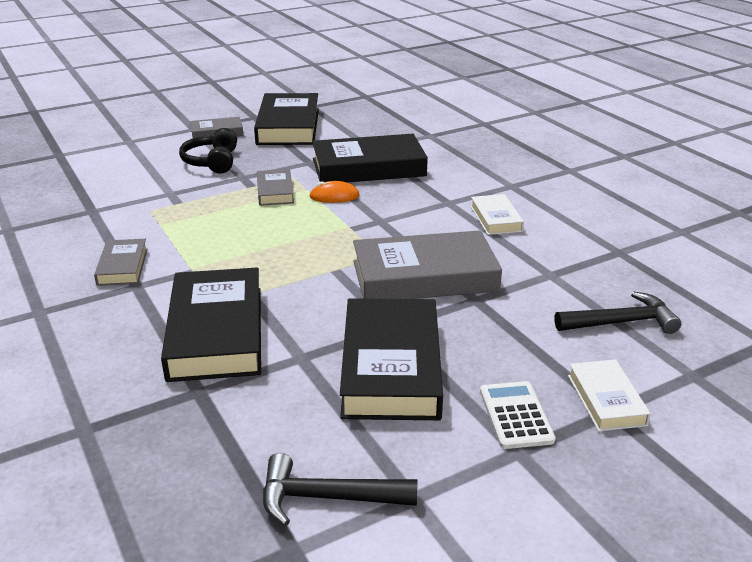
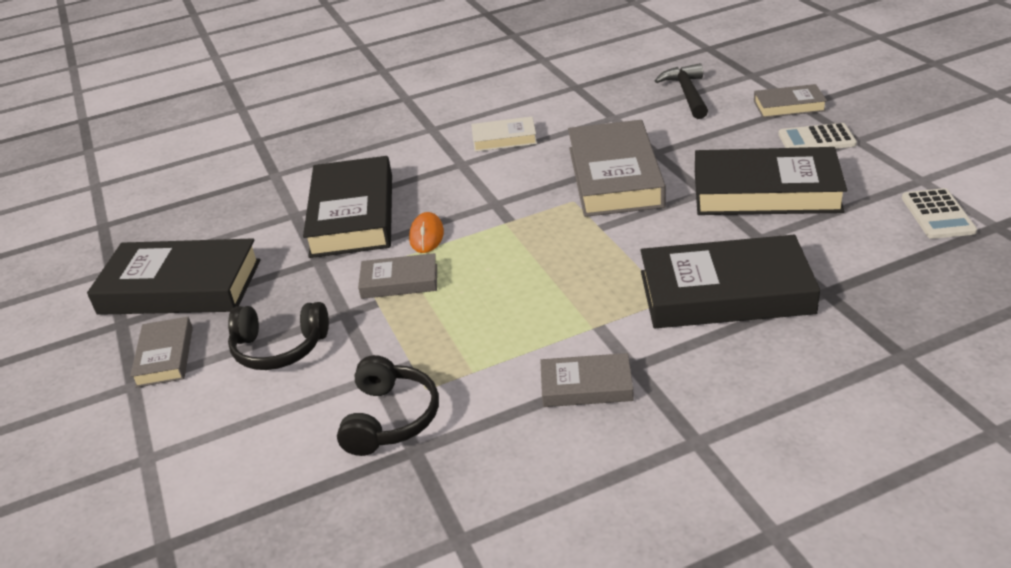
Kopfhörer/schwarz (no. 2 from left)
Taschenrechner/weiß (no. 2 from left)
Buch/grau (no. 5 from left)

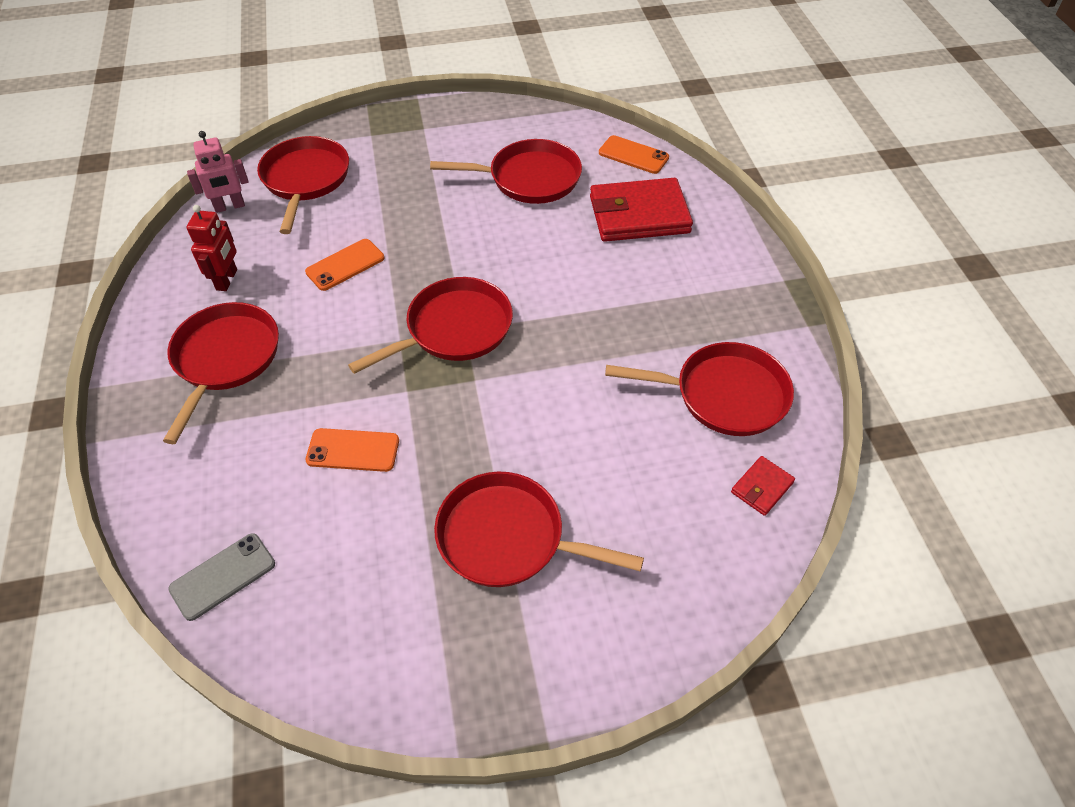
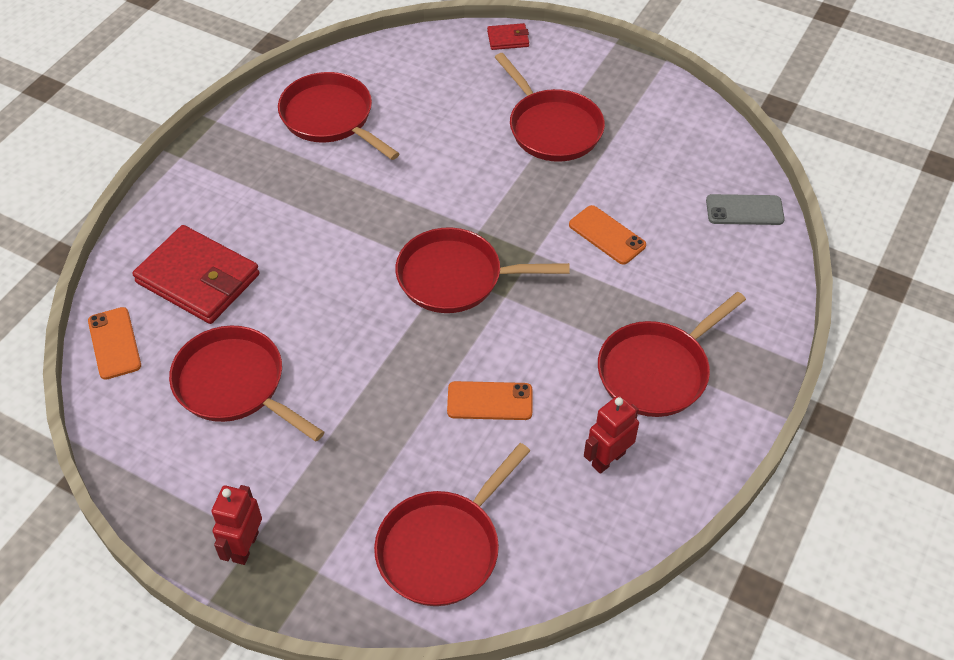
Roboter/rosa
Roboter/rot (no. 1 from left)
Geldbörse/rot (no. 2 from left)

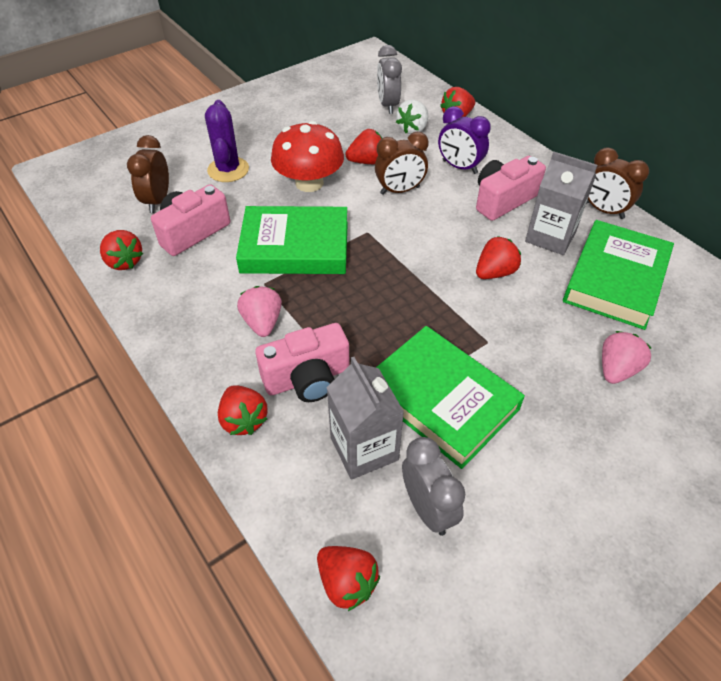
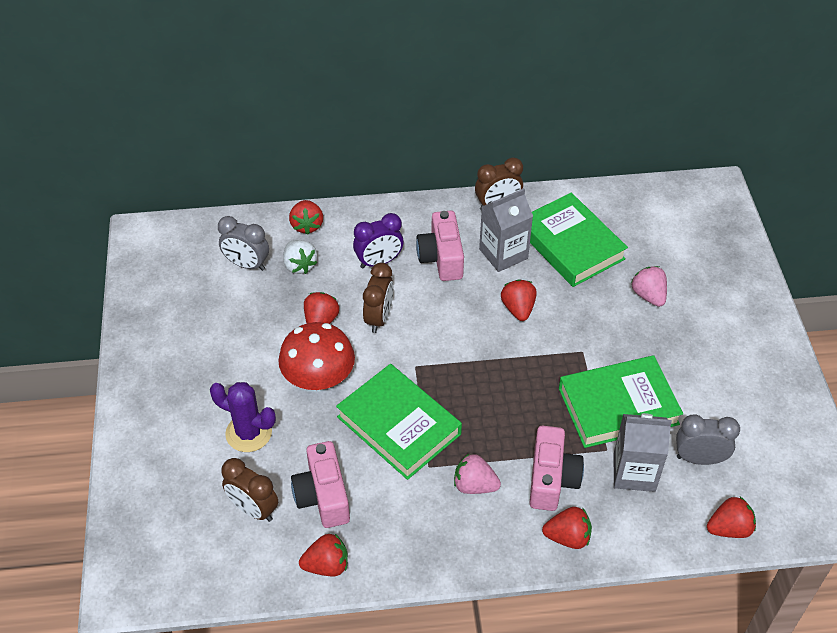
Buch/grün (no. 1 from left)

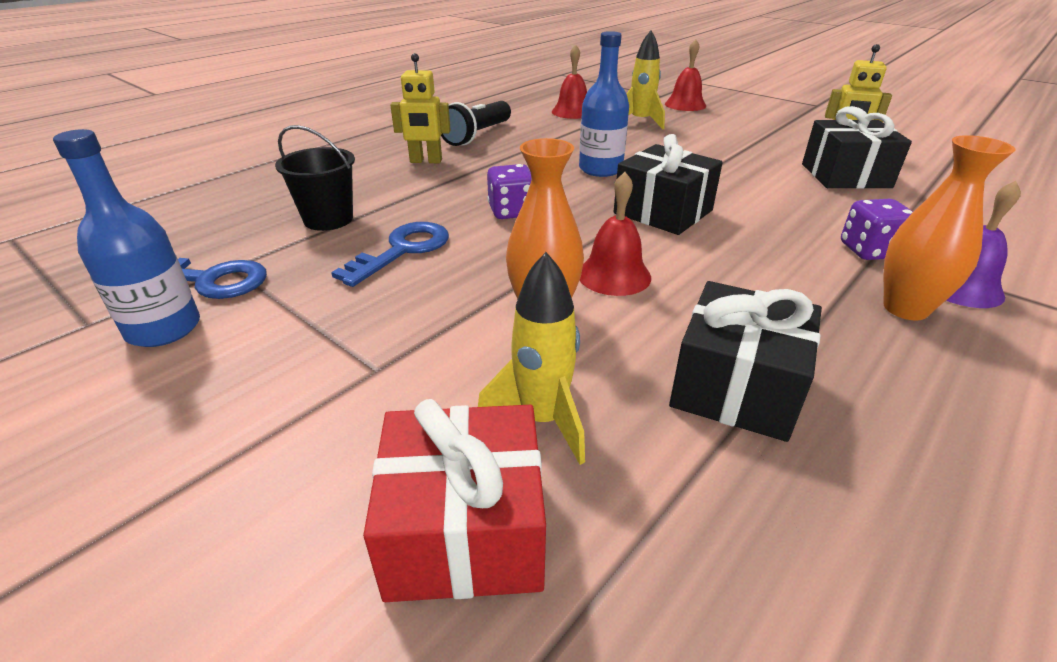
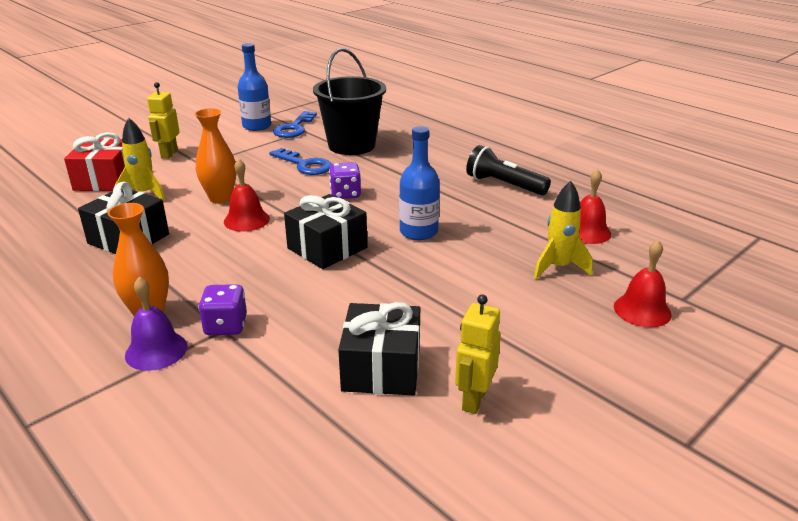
Roboter/gelb (no. 1 from left)
Eimer/schwarz

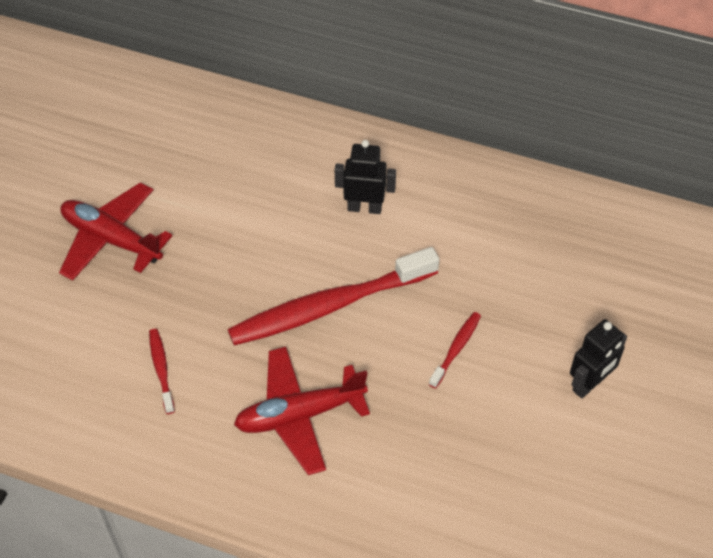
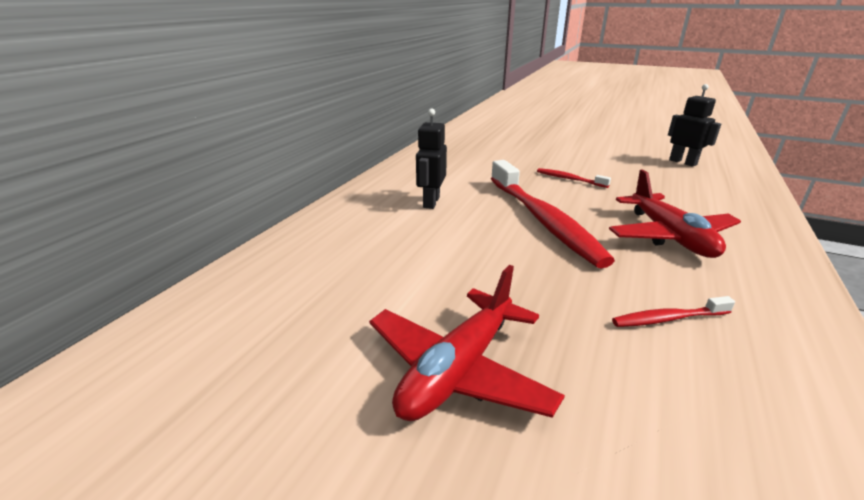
Roboter/schwarz (no. 2 from left)

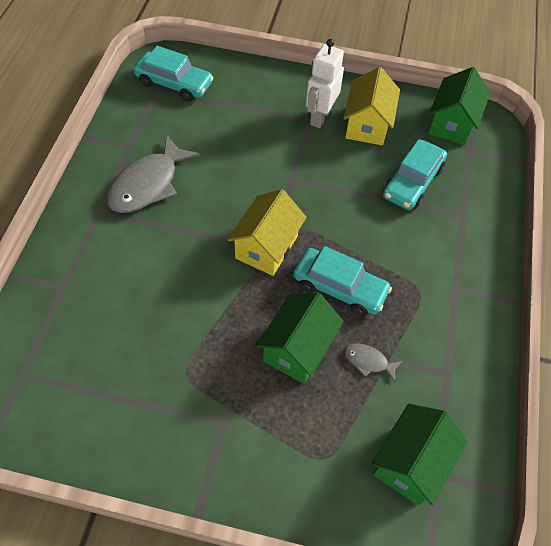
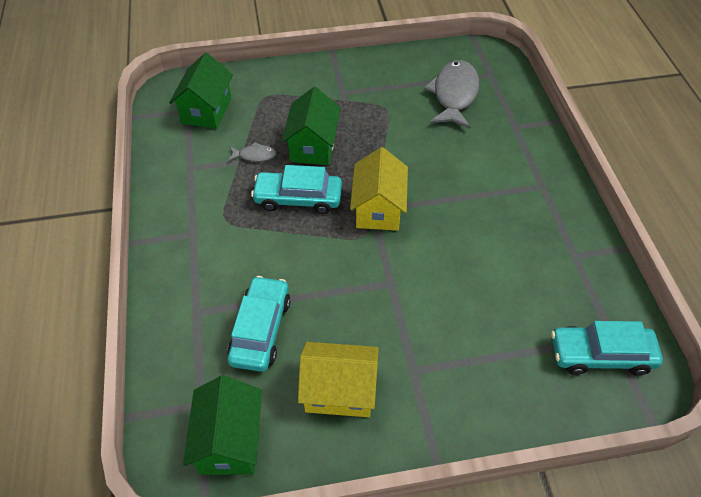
Roboter/weiß
Fisch/grau (no. 2 from left)
Haus/gelb (no. 1 from left)

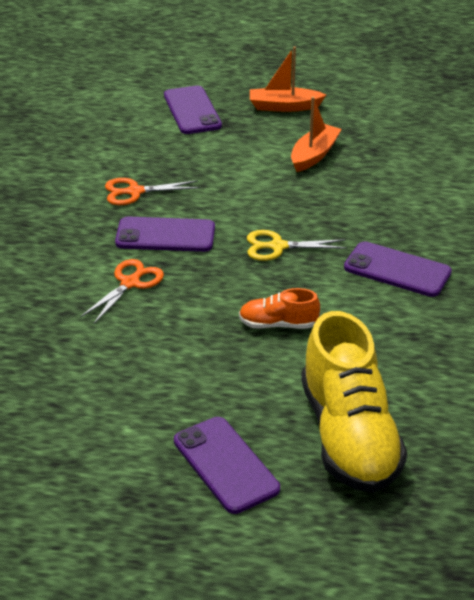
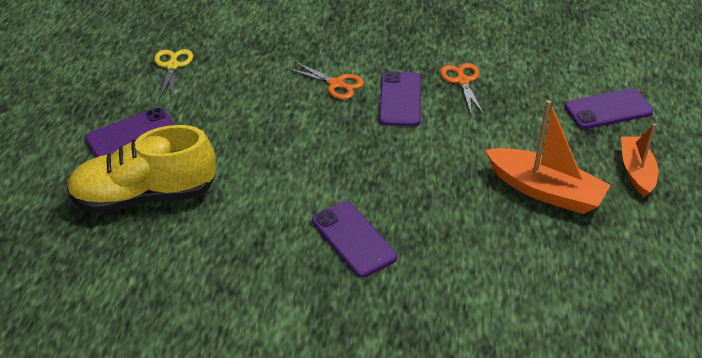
Schuh/orange
Schere/gelb
Handy/lila (no. 2 from left)
Boot/orange (no. 1 from left)

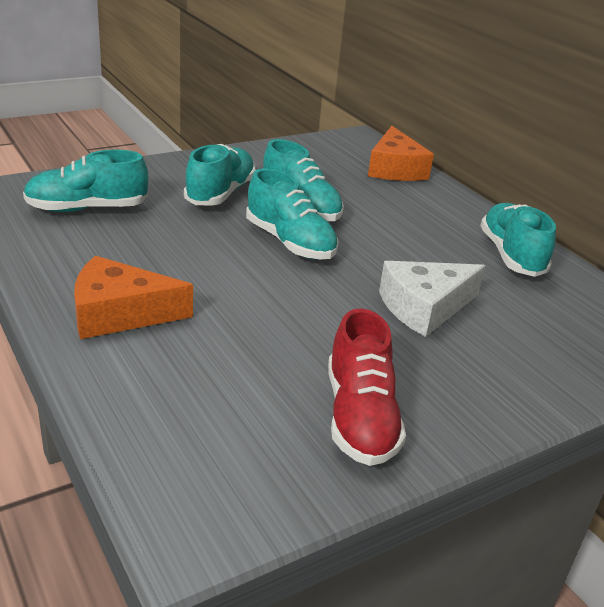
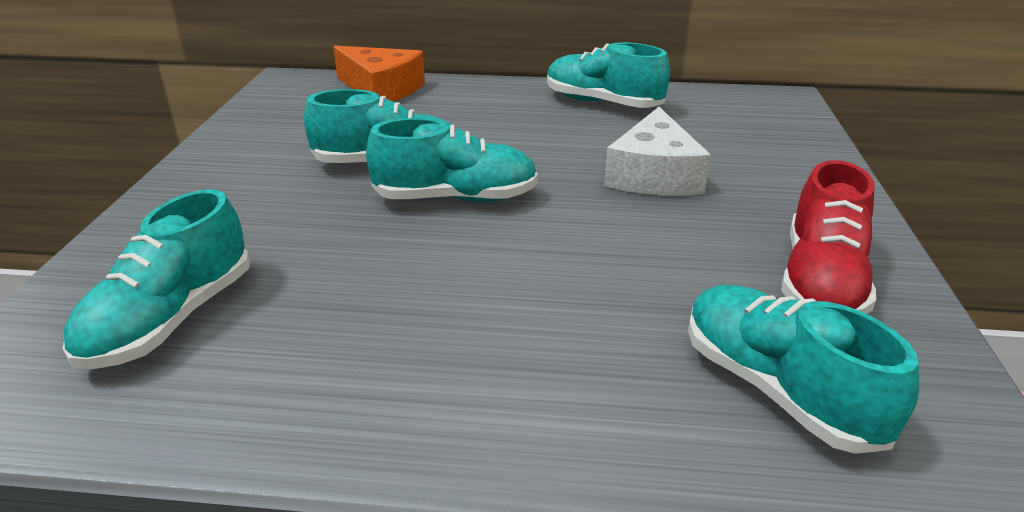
Käse/orange (no. 1 from left in the first image)
Schuh/türkis (no. 5 from left)
Schuh/rot

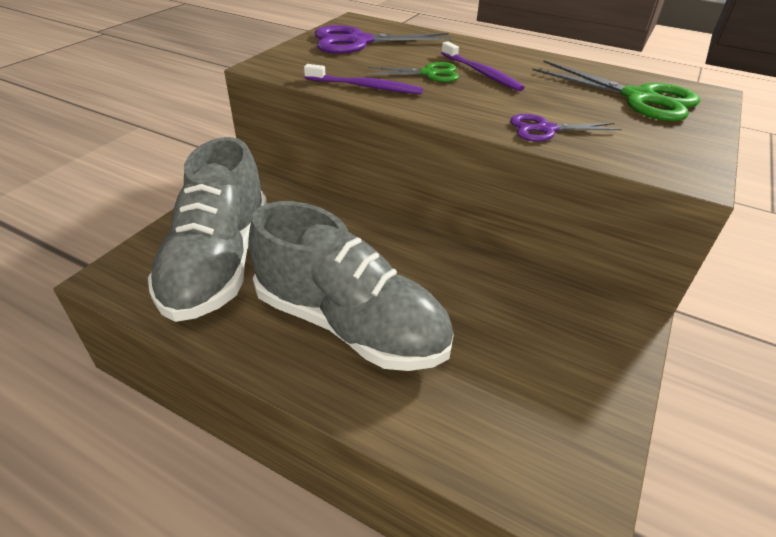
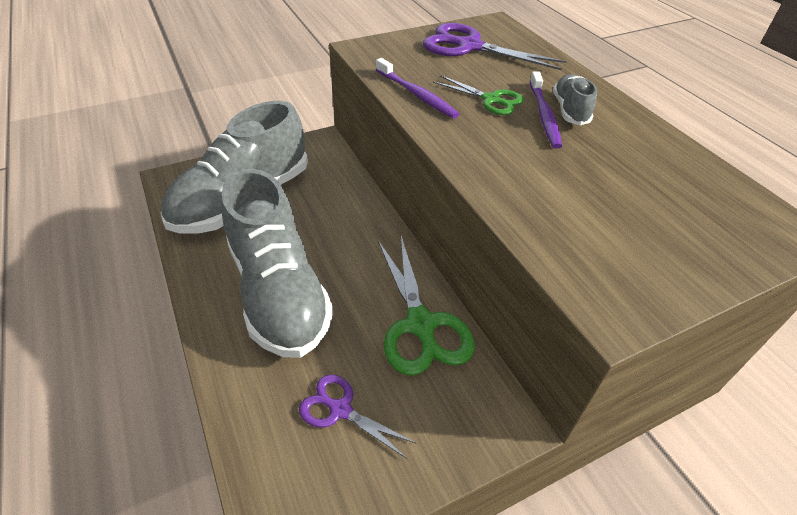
Schuh/grau (no. 3 from left)
Schere/lila (no. 1 from left)
Schere/grün (no. 1 from left)

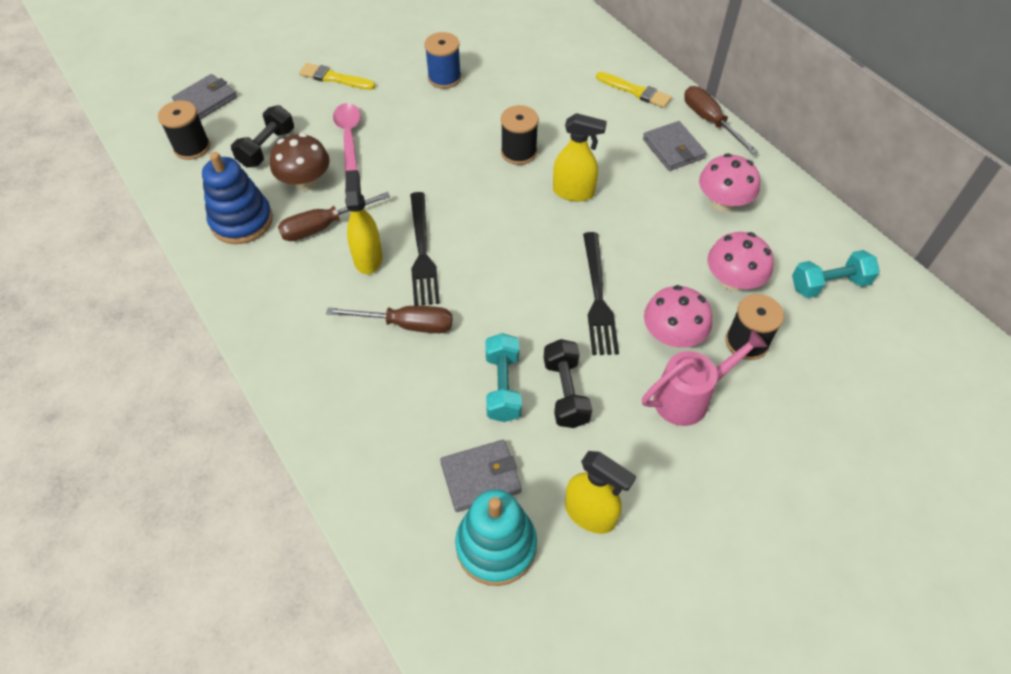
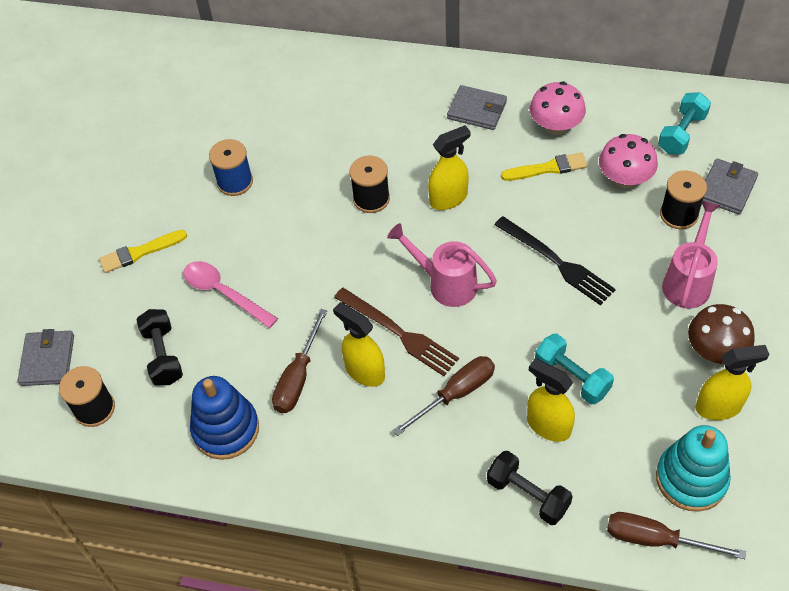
Pilz/rosa (no. 1 from left in the first image)
Gießkanne/rosa (no. 1 from left)
Sprühflasche/gelb (no. 3 from left)
Pilz/braun
Geldbörse/grau (no. 3 from left)
Hantel/schwarz (no. 2 from left)
Pinsel/gelb (no. 2 from left)
Schraubenzieher/braun (no. 3 from left)
Gabel/braun

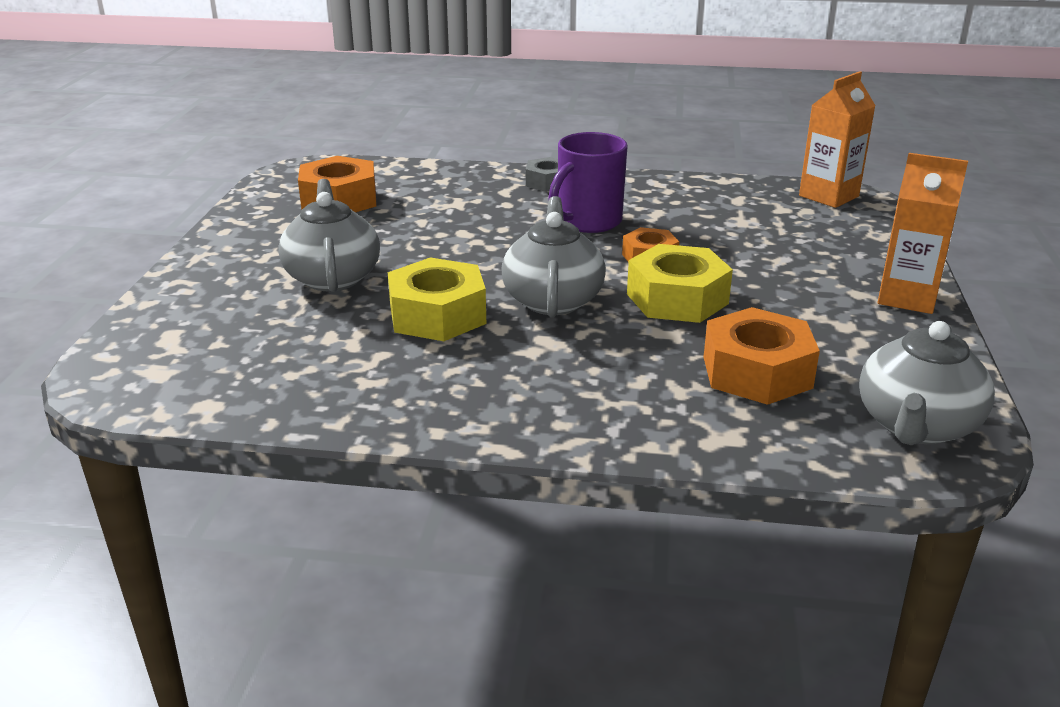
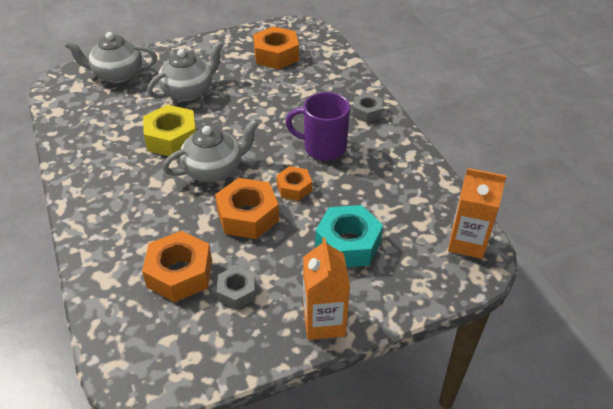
Sechskantmutter/grau (no. 1 from left)
Sechskantmutter/türkis
Teekanne/grau (no. 1 from left)
Sechskantmutter/orange (no. 2 from left)

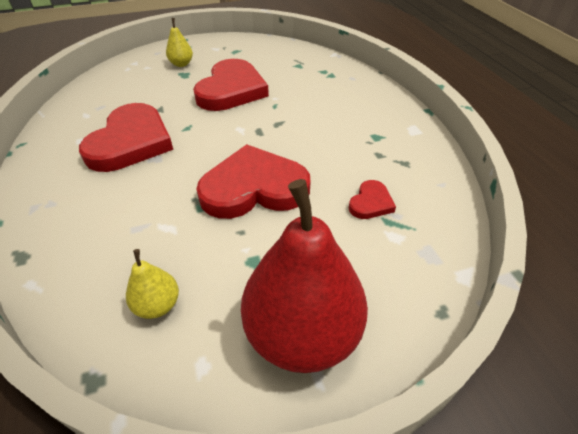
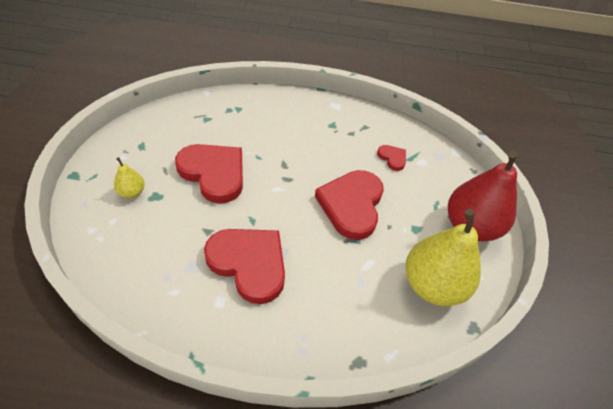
Birne/gelb (no. 2 from left)

